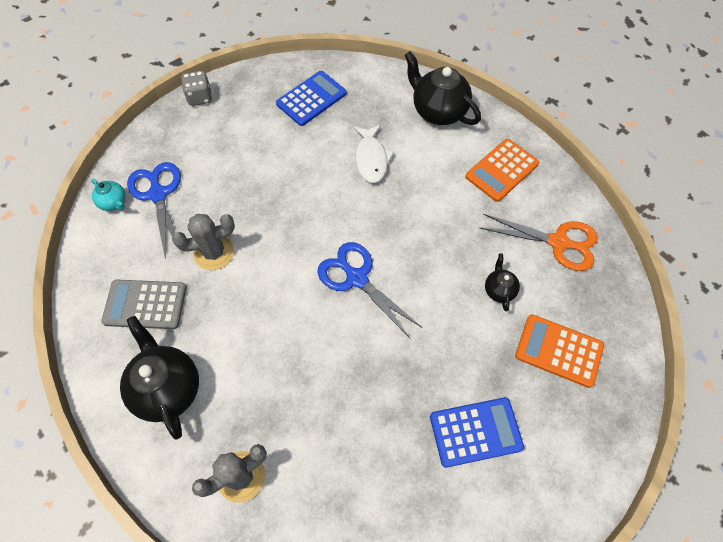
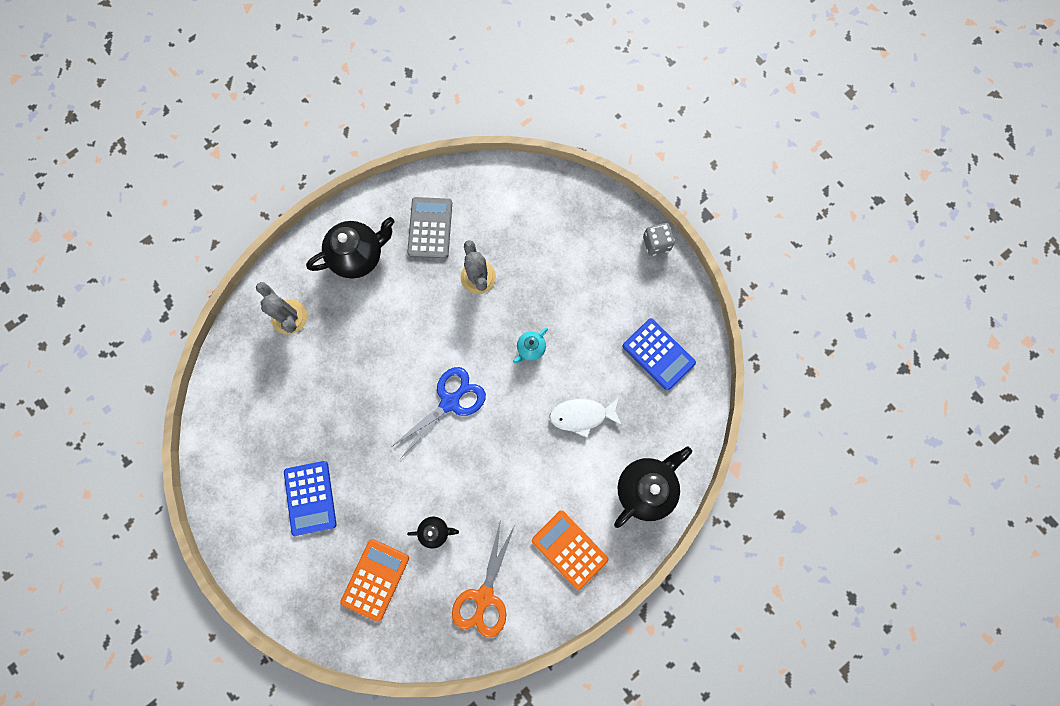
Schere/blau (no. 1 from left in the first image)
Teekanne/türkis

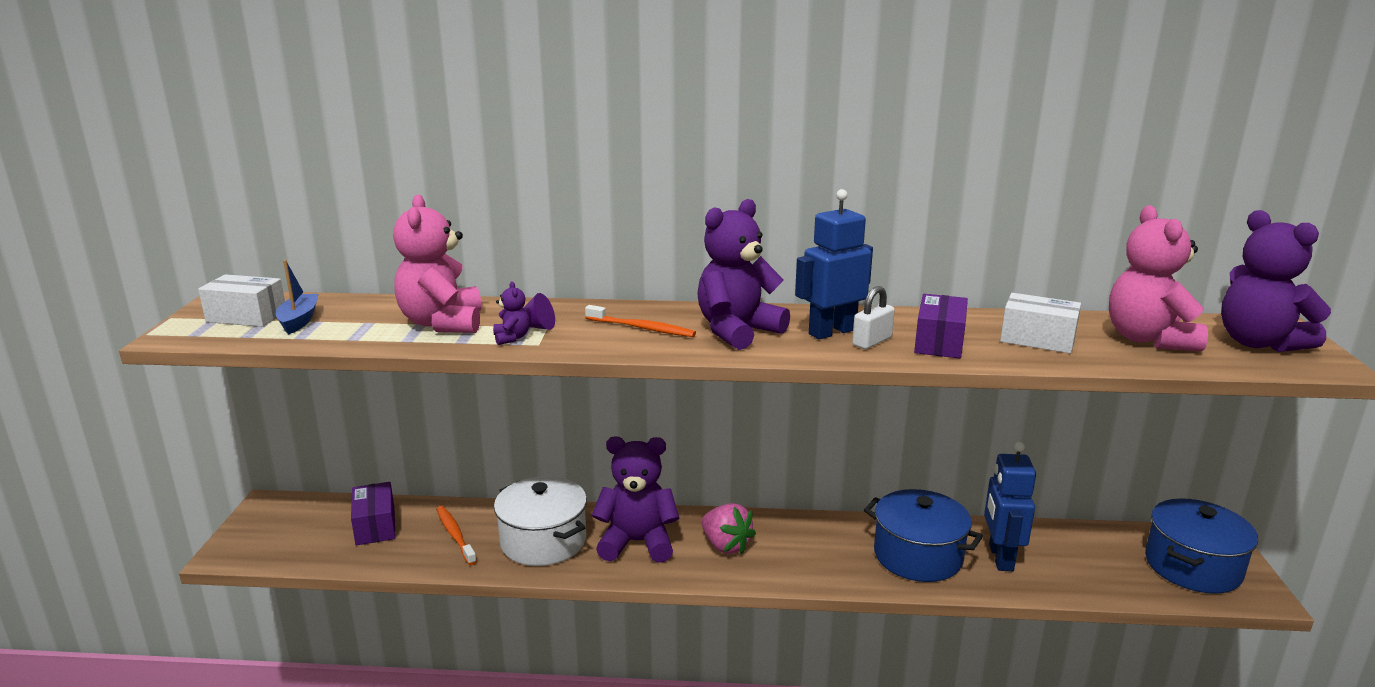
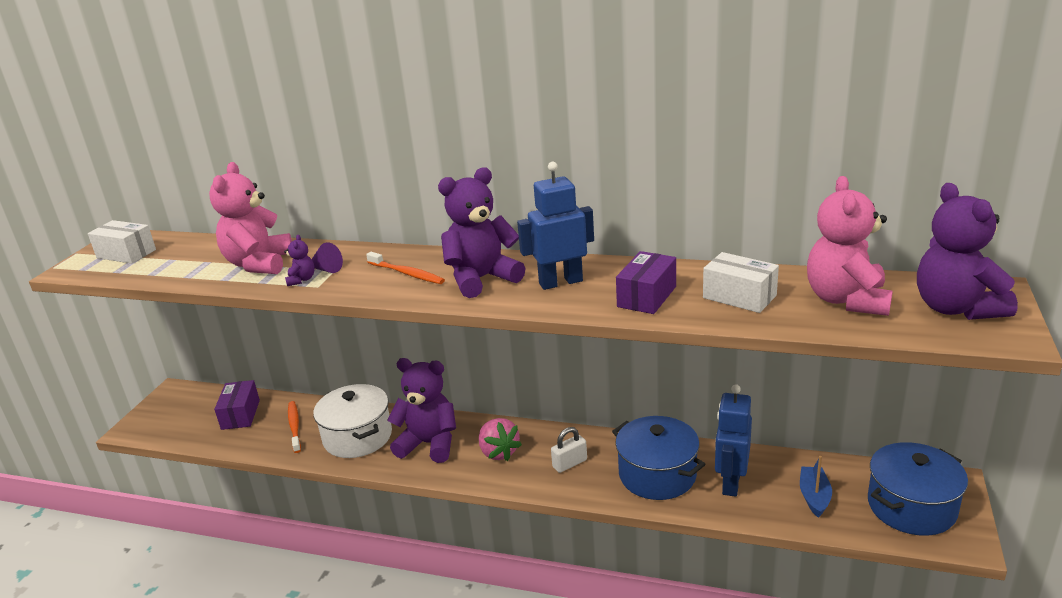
Boot/blau
Vorhängeschloss/weiß

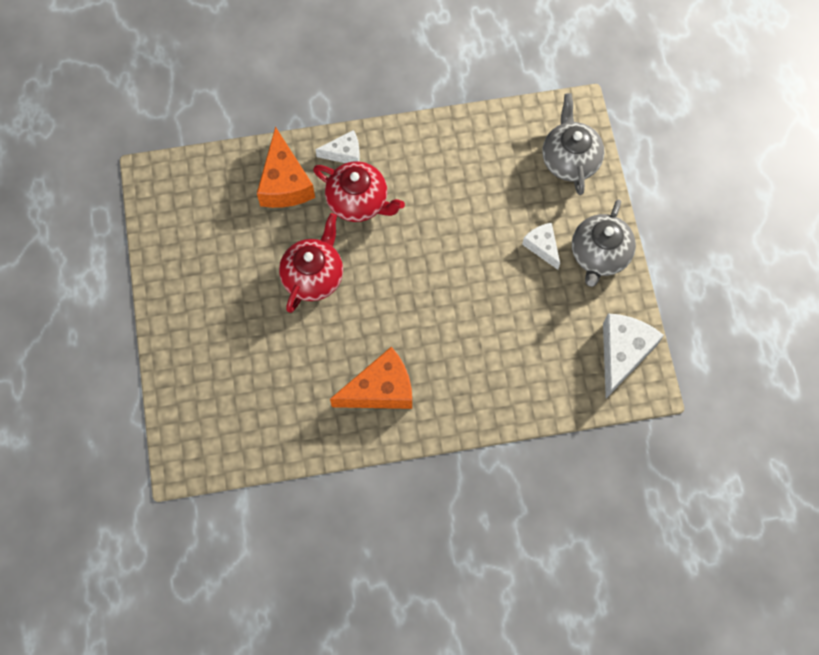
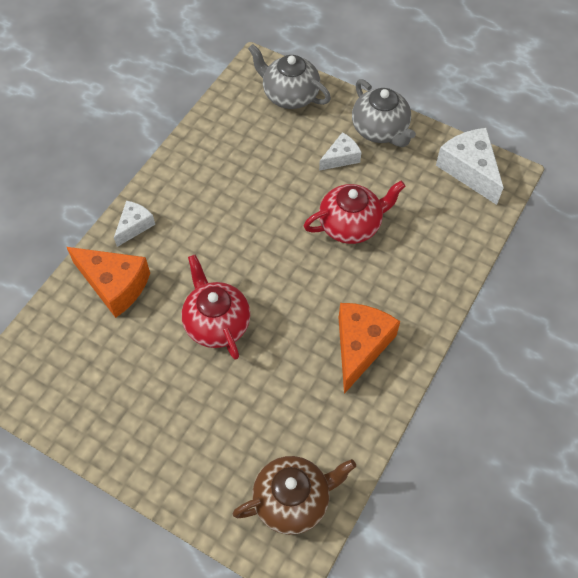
Teekanne/braun
Teekanne/rot (no. 2 from left)
Käse/weiß (no. 2 from left)

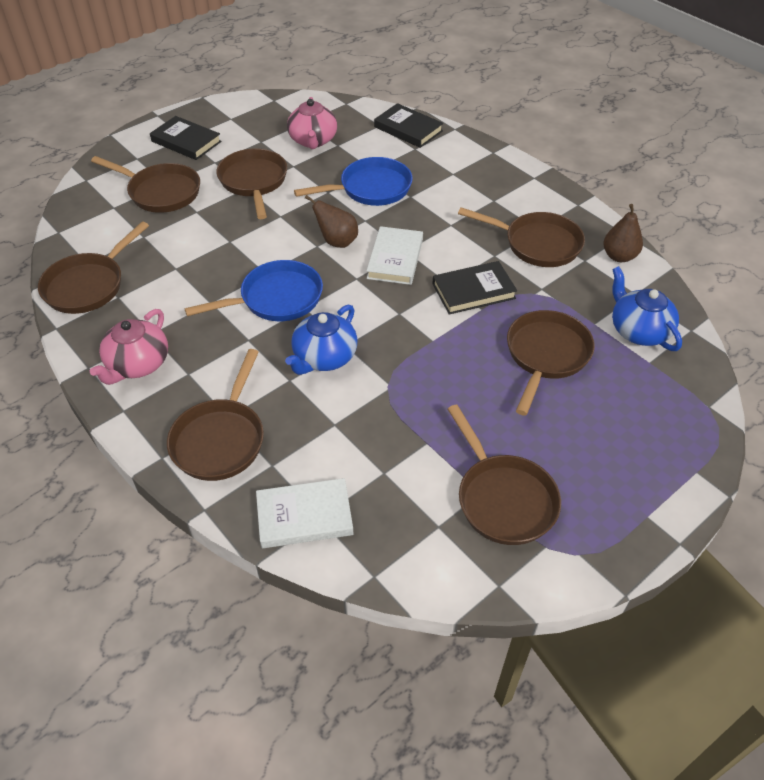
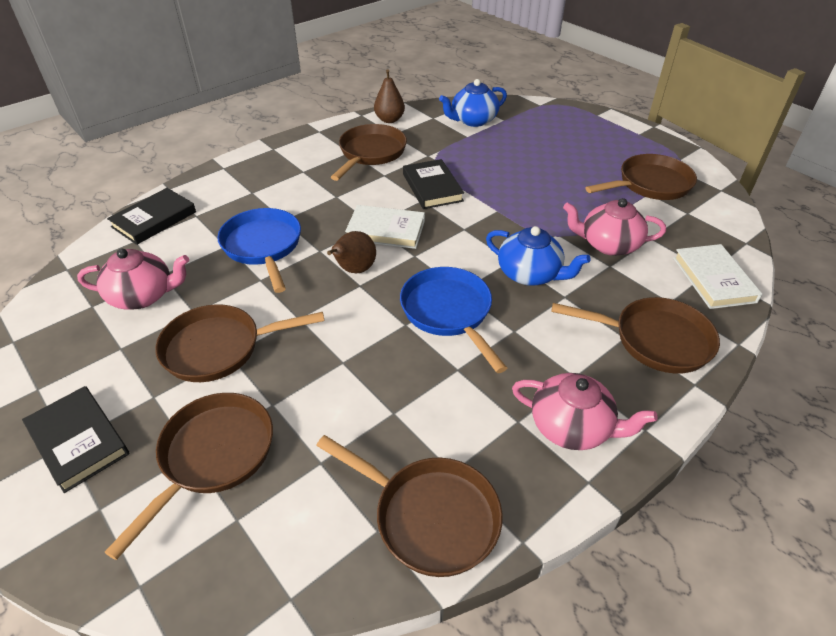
Pfanne/braun (no. 7 from left in the first image)
Teekanne/rosa (no. 3 from left)
Buch/schwarz (no. 1 from left)

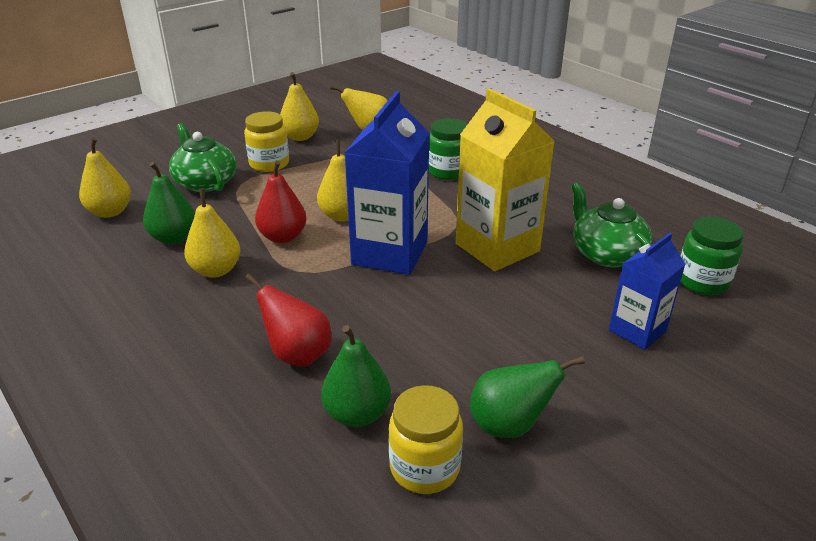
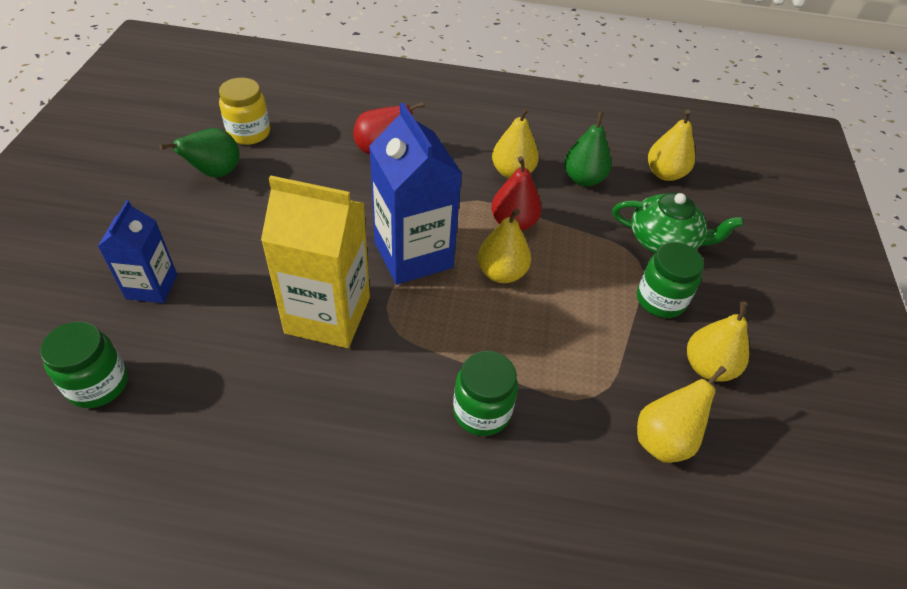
Birne/grün (no. 2 from left in the first image)
Teekanne/grün (no. 2 from left in the first image)
Einmachglas/grün (no. 3 from left)

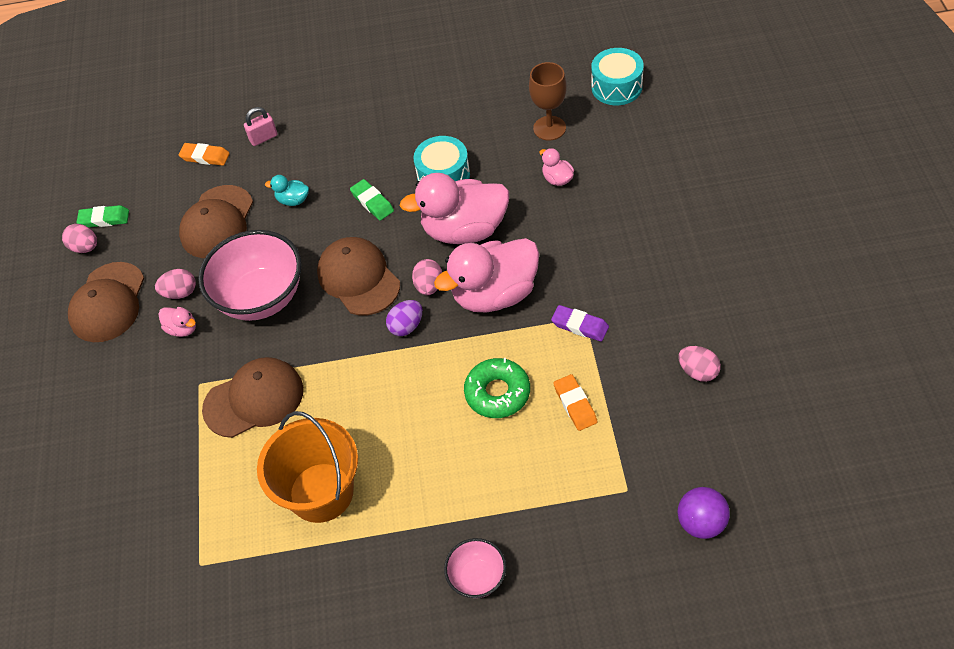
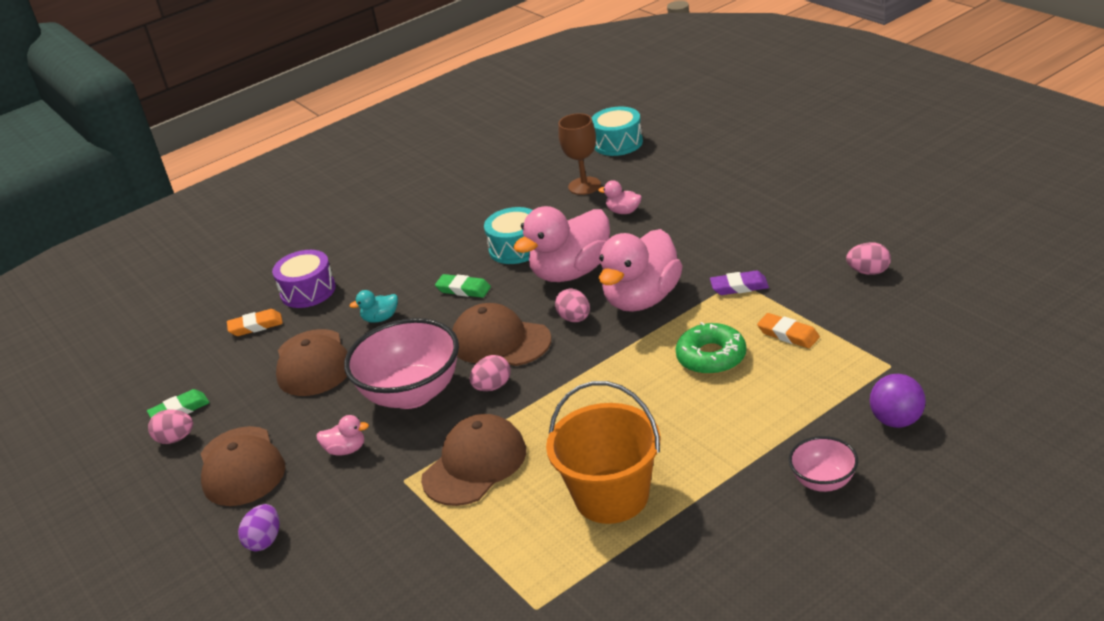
Ei/rosa (no. 2 from left)
Ei/lila
Ball/lila
Trommel/lila

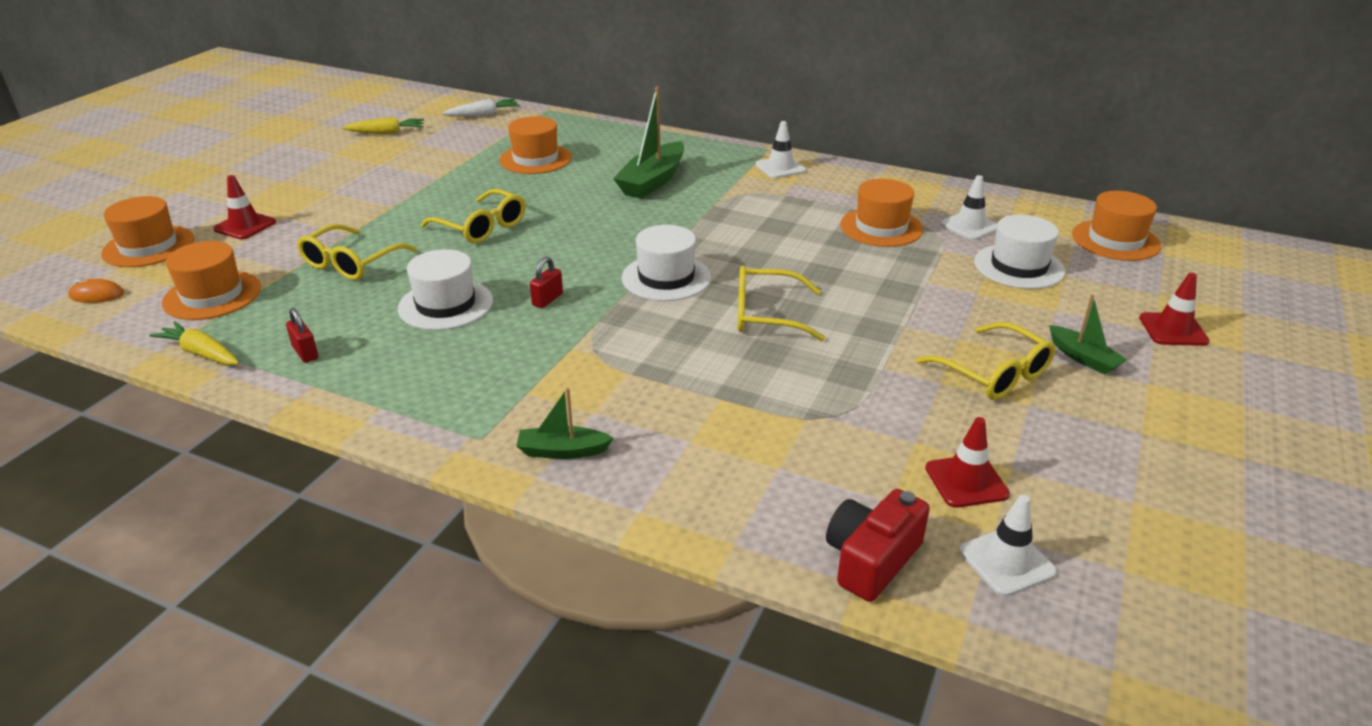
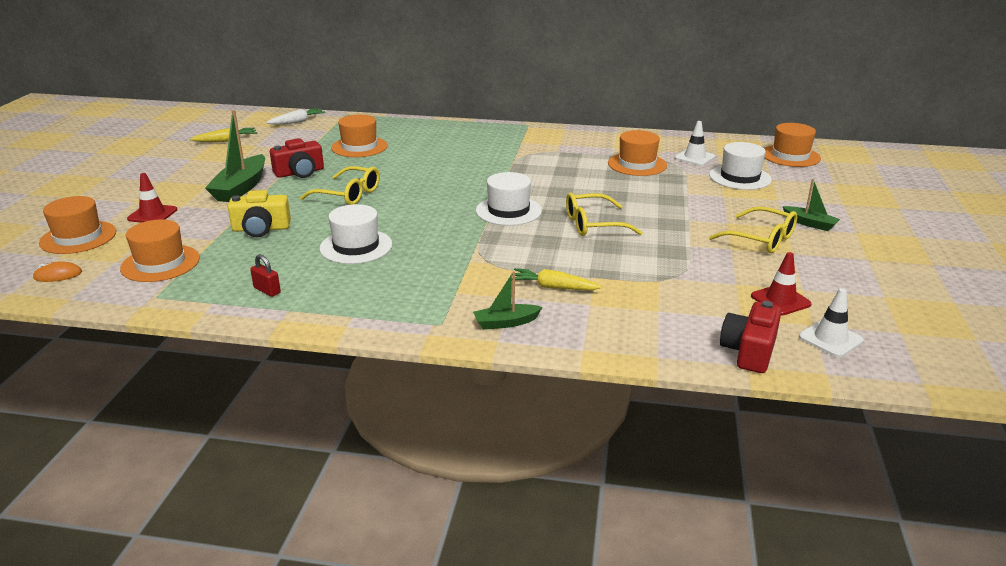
Vorhängeschloss/rot (no. 2 from left in the first image)
Leitkegel/weiß (no. 1 from left in the first image)
Leitkegel/rot (no. 3 from left in the first image)
Kamera/rot (no. 1 from left)
Karotte/gelb (no. 2 from left)
Boot/grün (no. 1 from left)
Kamera/gelb

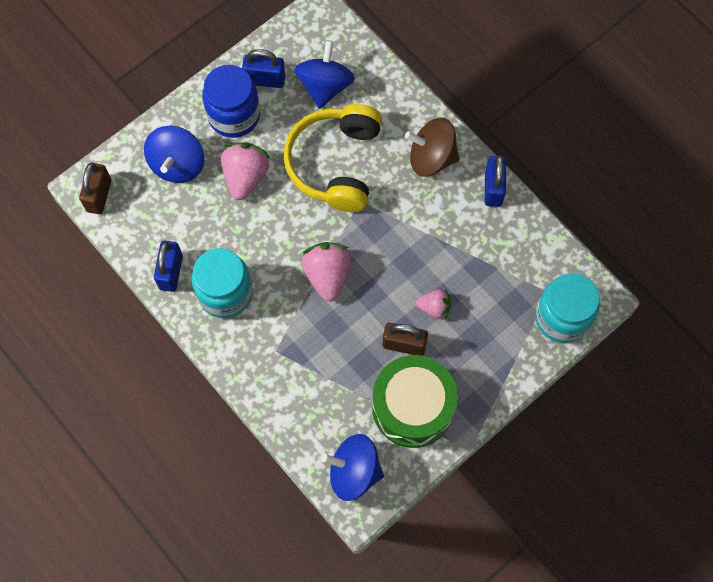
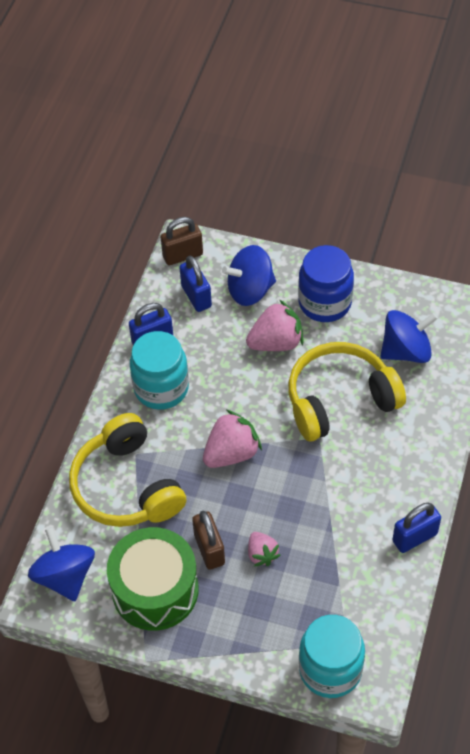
Kreisel/braun
Kopfhörer/gelb (no. 1 from left)
Vorhängeschloss/blau (no. 2 from left)

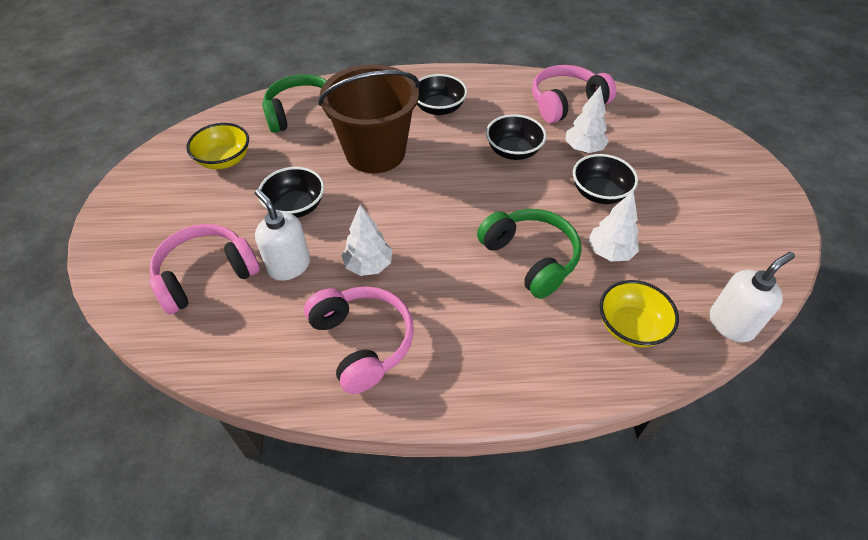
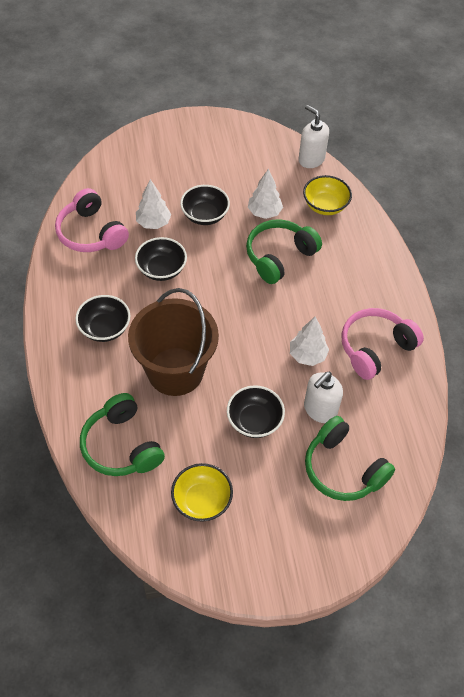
Kopfhörer/grün (no. 3 from left)

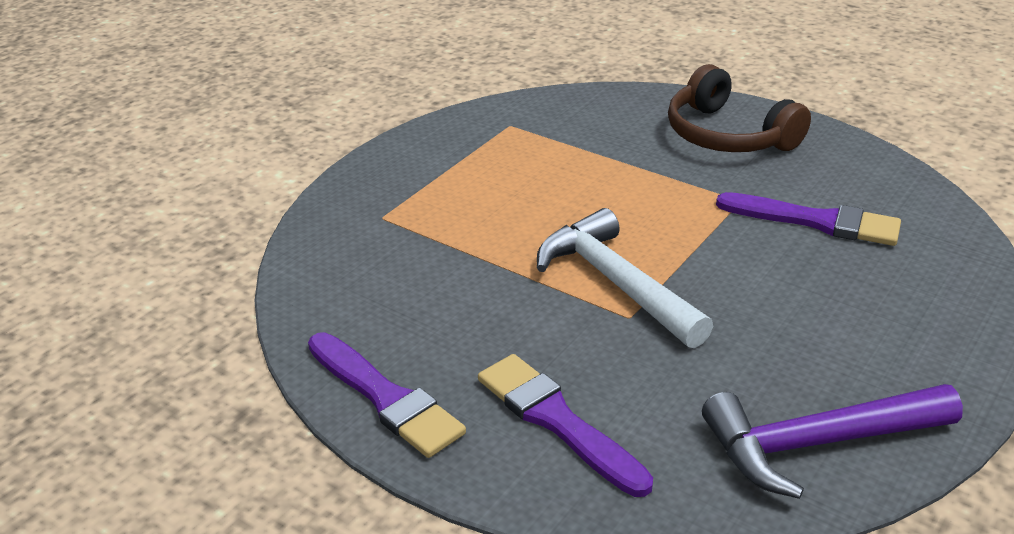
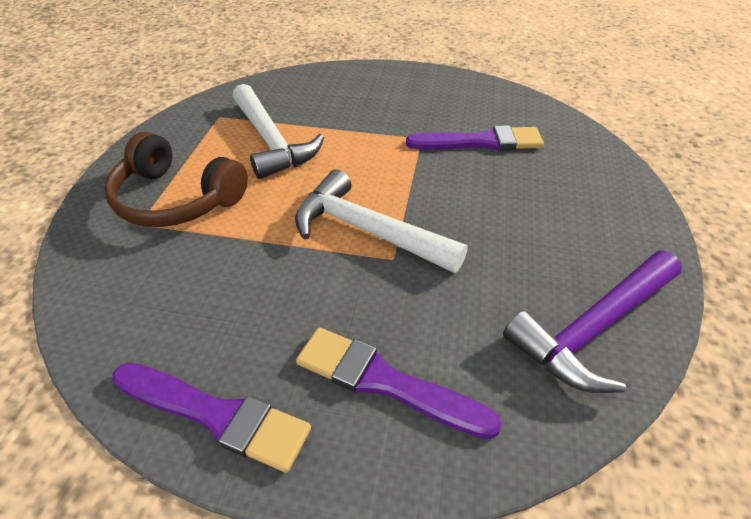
Hammer/weiß (no. 1 from left)
Kopfhörer/braun

